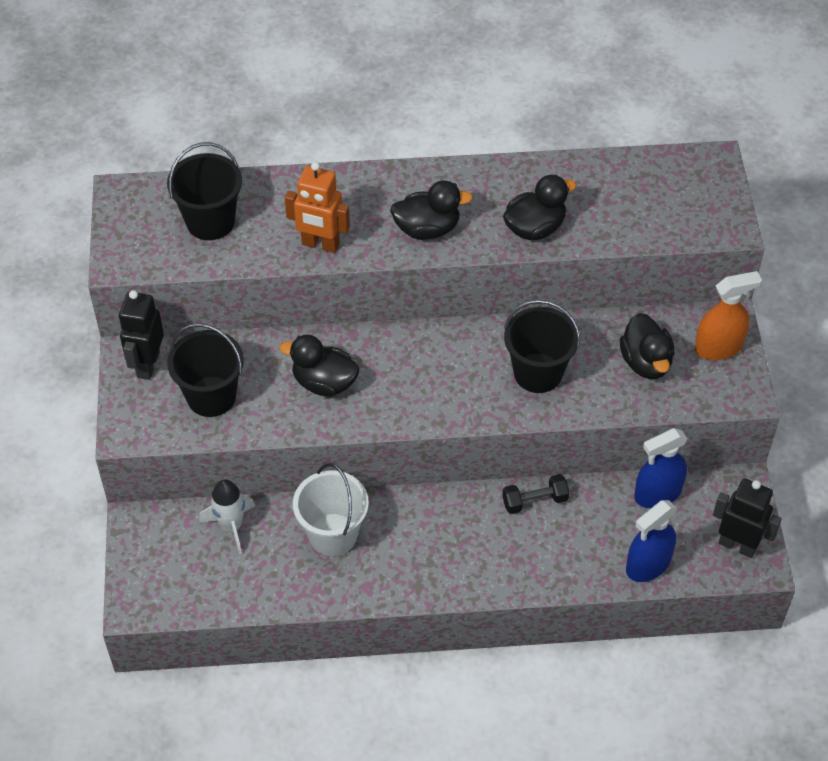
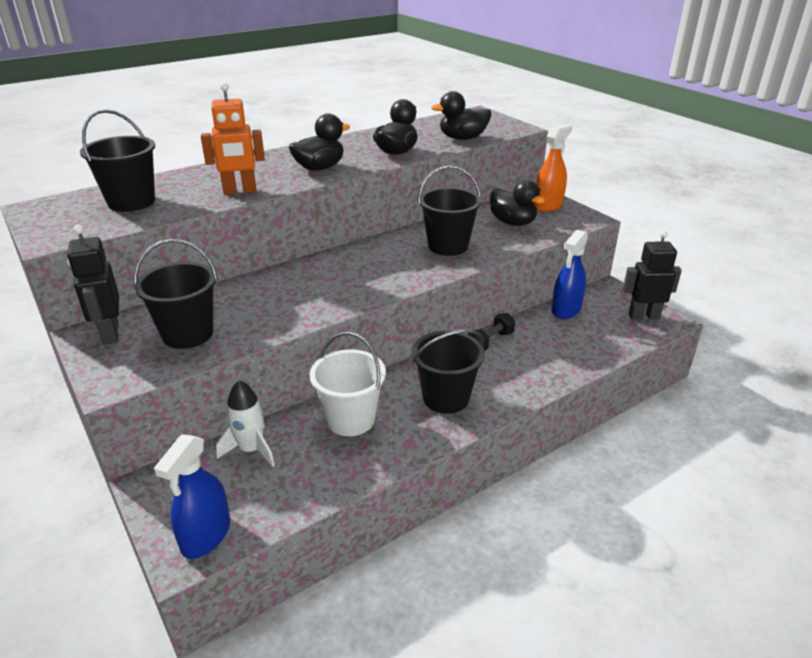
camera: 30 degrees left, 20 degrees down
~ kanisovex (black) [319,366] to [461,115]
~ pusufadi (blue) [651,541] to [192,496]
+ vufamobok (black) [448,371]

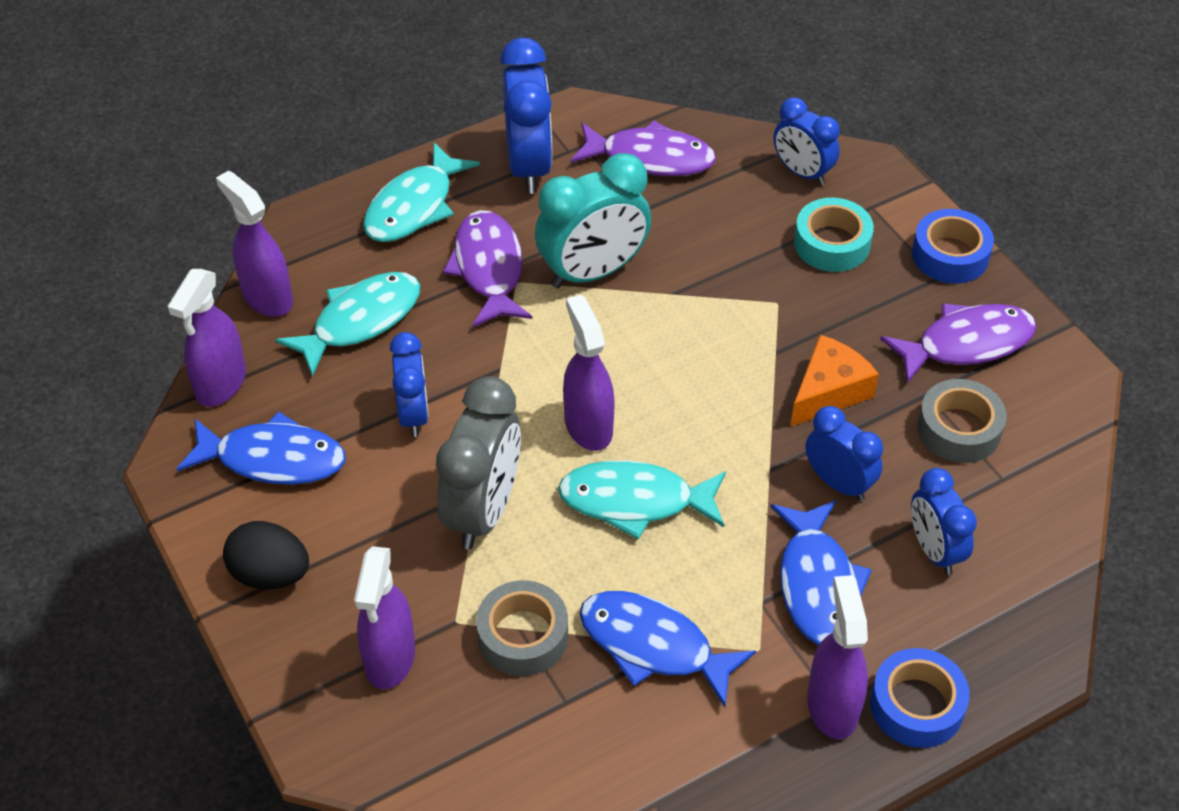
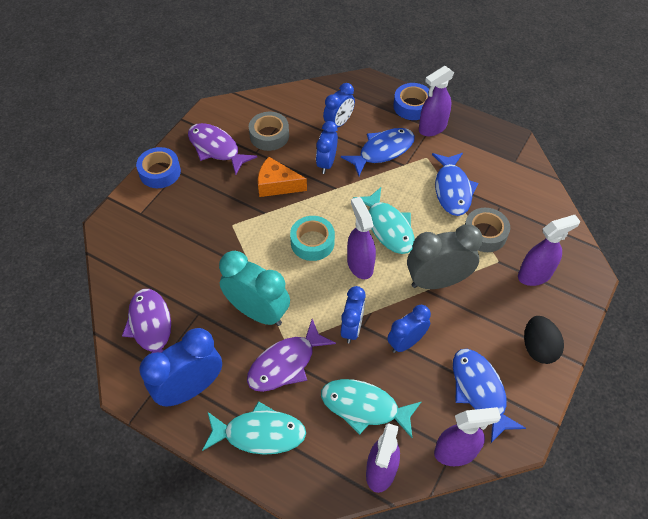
camera: 120 degrees left, 5 degrees up
~ pusufadi (purple) [589,372] = [361,238] 120 degrees clockwise
~ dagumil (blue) [807,141] to [353,314]
~ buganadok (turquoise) [834,235] to [312,238]

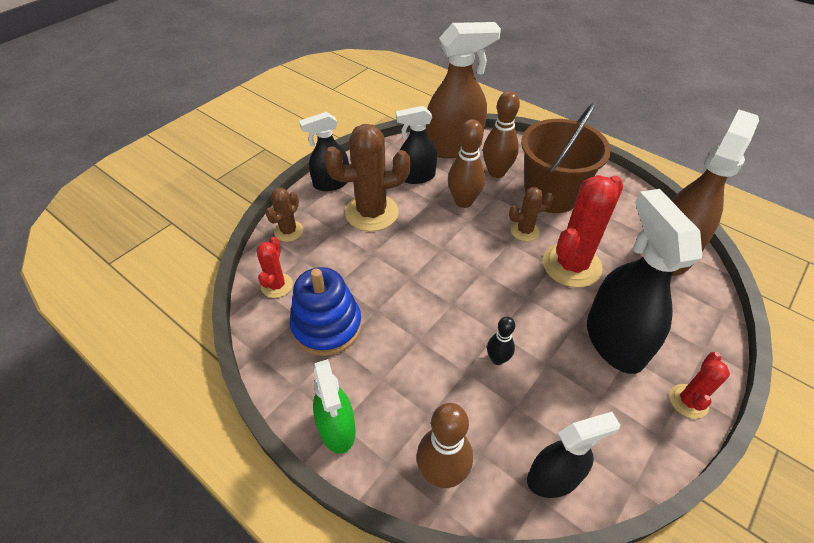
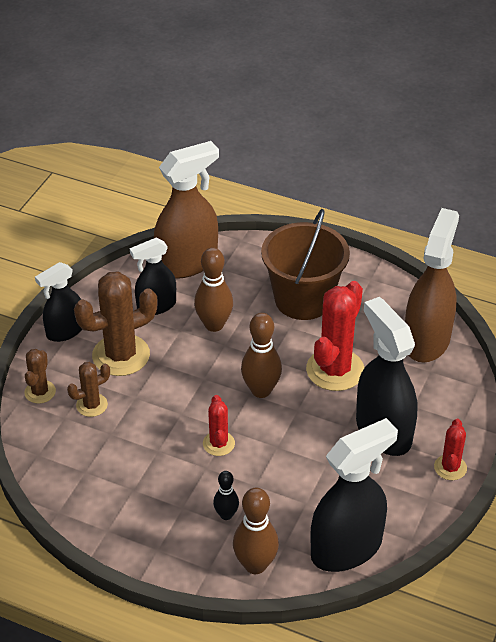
camera: 15 degrees left, 5 degrees down
~ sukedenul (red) [275,267] to [219,425]
- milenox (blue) [326,311]
- pusufadi (green) [334,406]
~ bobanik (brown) [501,134] to [261,355]
~ bobanik (black) [501,340] to [226,495]
~ sukedenul (brown) [531,214] to [88,389]
~ pusufadi (black) [573,455] = [354,495] x1.65

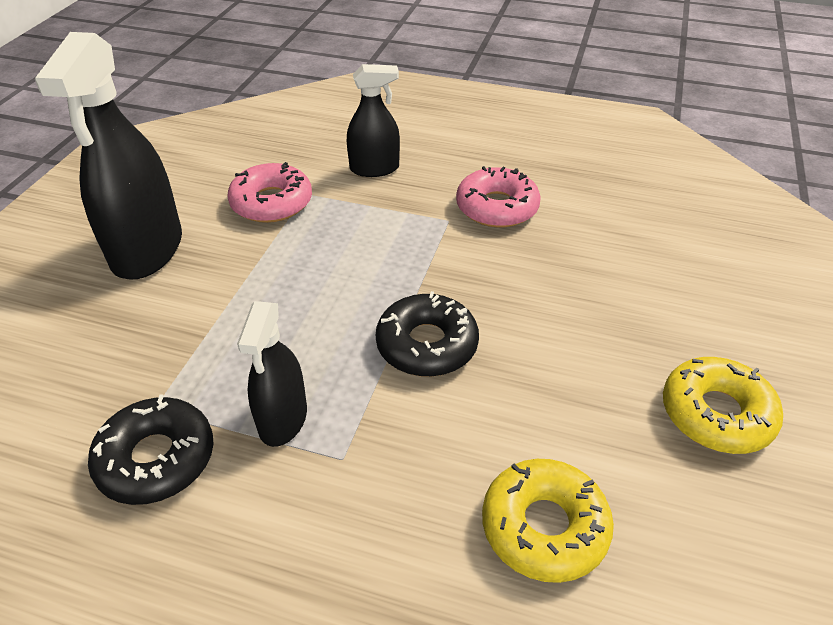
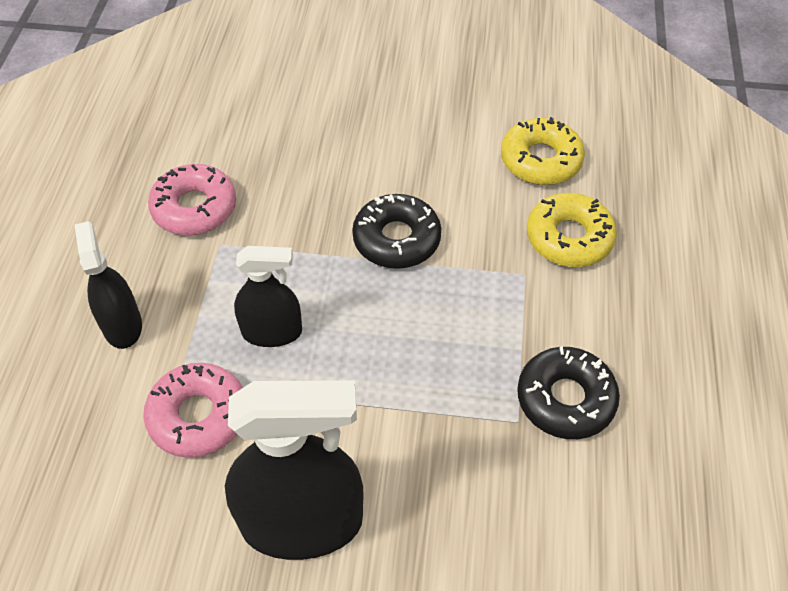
camera: 100 degrees left, 10 degrees up
~ pusufadi (black) [272,374] to [268,296]
~ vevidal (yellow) [723,405] to [572,230]

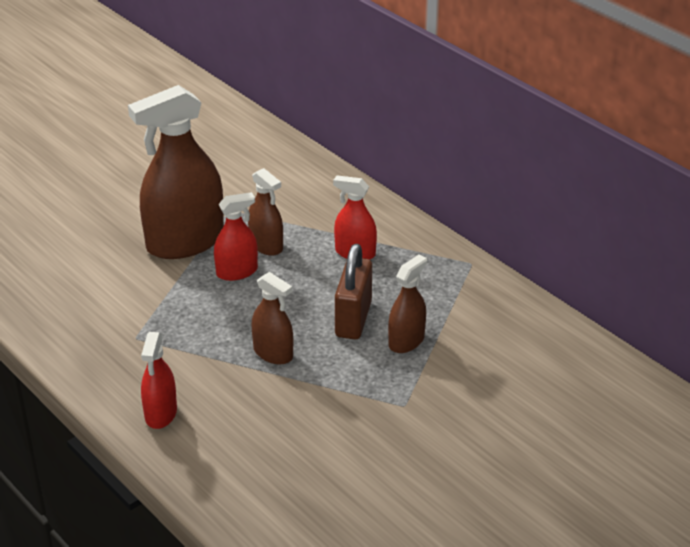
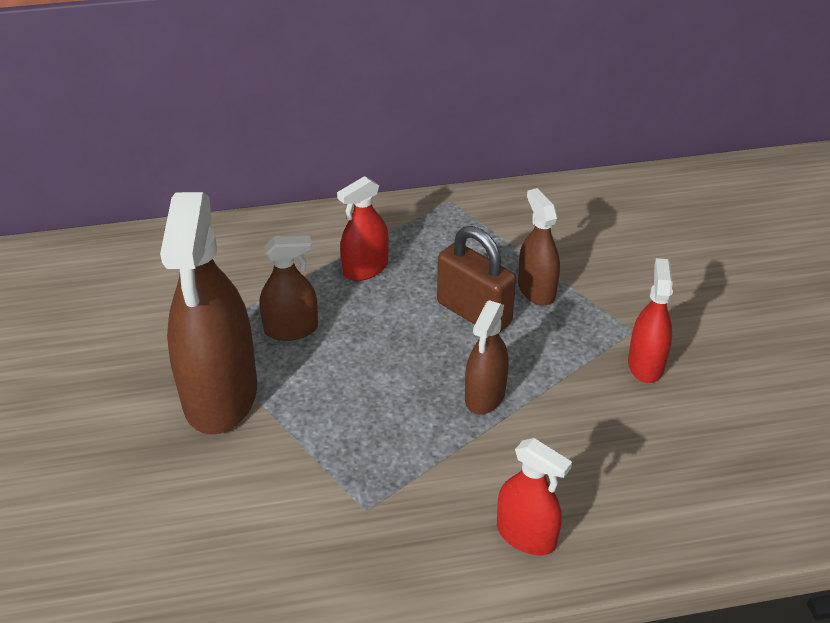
camera: 60 degrees left, 5 degrees up
~ pusufadi (red) [236,236] to [650,320]
~ pusufadi (brown) [272,318] = [487,357] 135 degrees clockwise

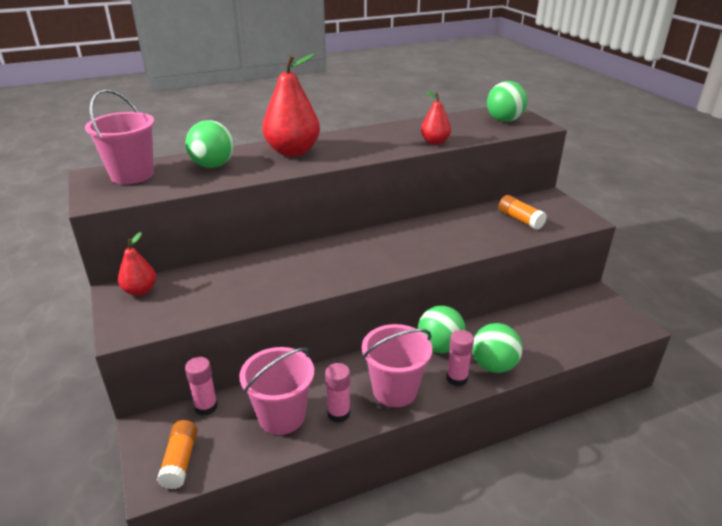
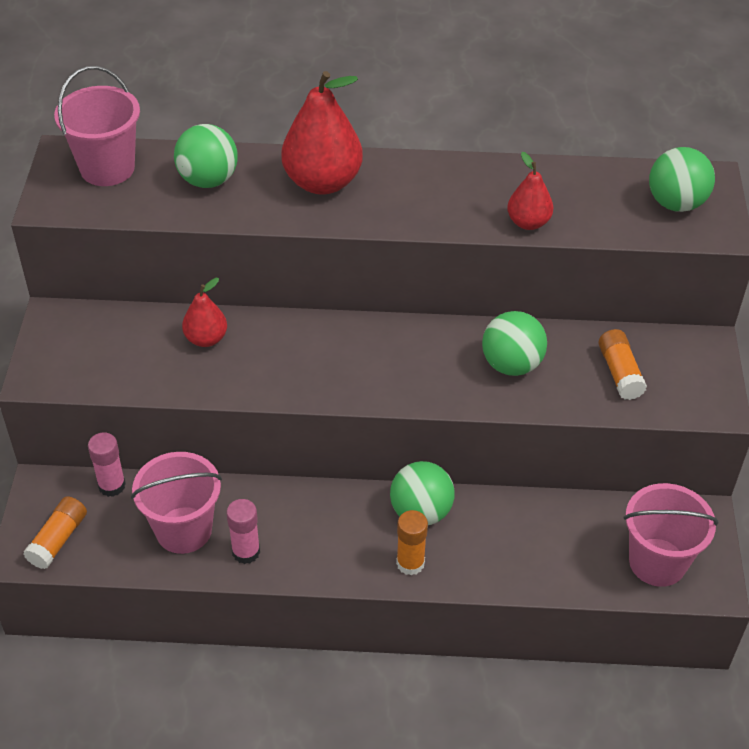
camera: 25 degrees right, 15 degrees up
~ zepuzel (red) [137,264] to [204,312]
~ vufamobok (pink) [397,365] to [671,535]
~ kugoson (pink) [460,358] to kugoson (orange) [412,543]
~ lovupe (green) [497,348] to [514,343]

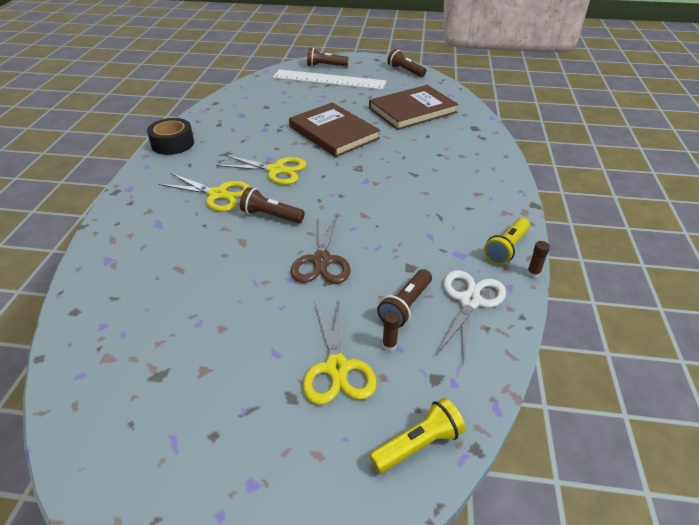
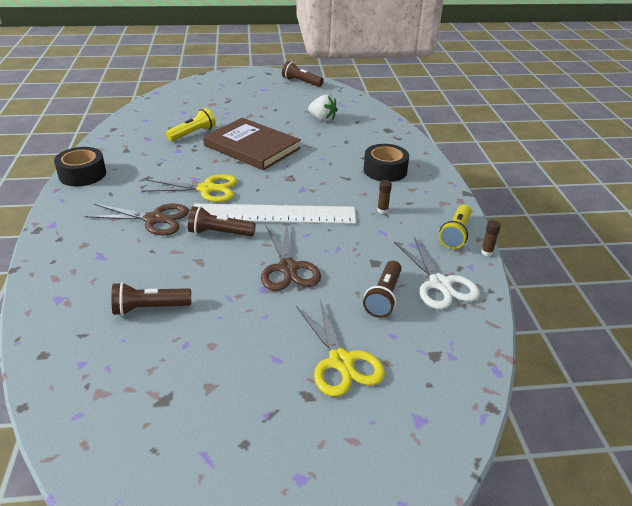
camera: 15 degrees left, 5 degrees down
~ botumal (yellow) [205,192] to botumal (brown) [137,219]
~ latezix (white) [329,79] to [275,214]
~ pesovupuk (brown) [328,57] to [151,299]
~ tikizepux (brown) [413,107] to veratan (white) [323,108]
~ pesovupuk (yellow) [417,435] to [191,124]
~ kugoson (brown) [391,331] to [384,197]
~ botumal (white) [471,317] = [437,273] 150 degrees clockwise
+ buganadok (black) [386,163]

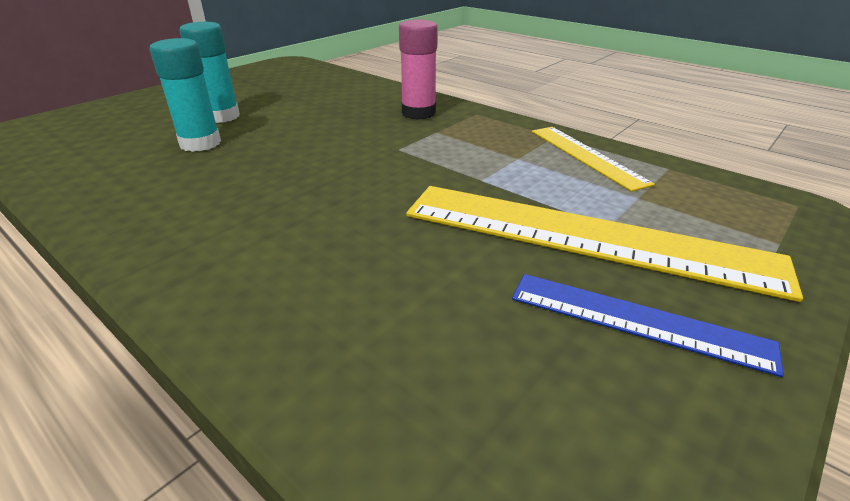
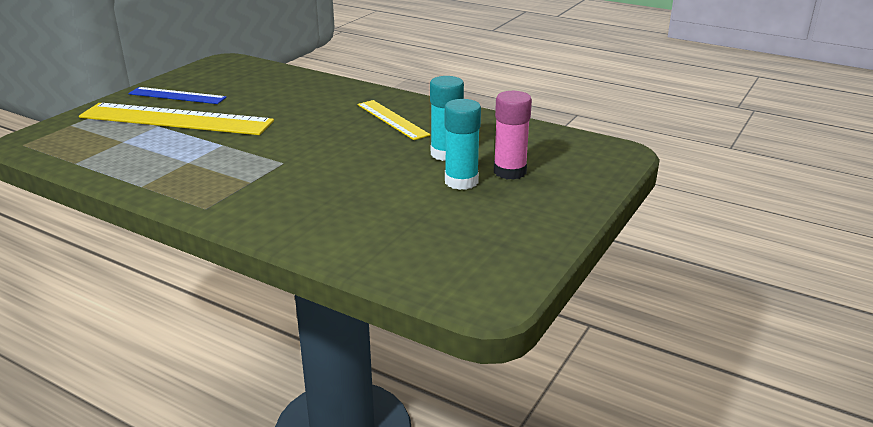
camera: 170 degrees right, 5 degrees down
~ kugoson (pink) [418,70] to [513,135]
~ latezix (yellow) [593,159] to [394,120]

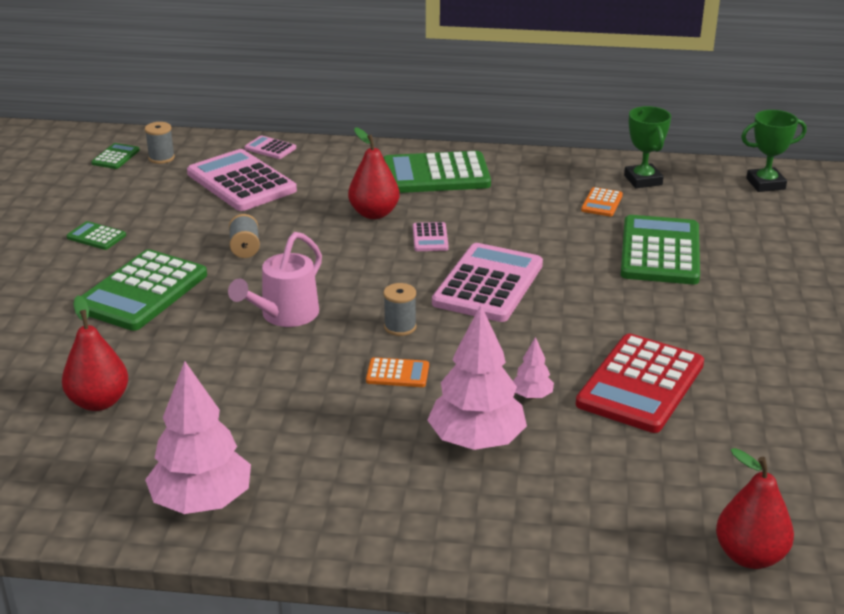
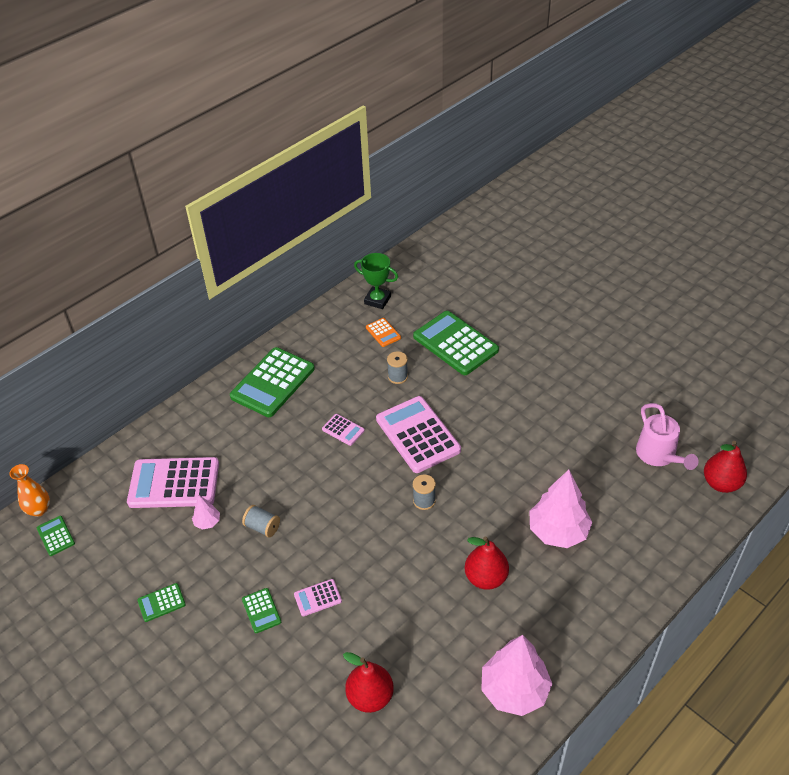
camera: 50 degrees left, 15 degrees up
~ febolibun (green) [140,290] = [261,610] x0.45
~ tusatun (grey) [160,143] to [397,367]
~ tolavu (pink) [275,279] to [667,436]
~ febolibun (pink) [270,147] to [318,597]
~ zepuzel (red) [374,173] to [487,563]
- febolibun (orange) [397,372]
~ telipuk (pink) [533,368] to [206,512]
- febolibun (red) [640,383]
- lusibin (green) [774,151]
+ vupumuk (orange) [29,490]

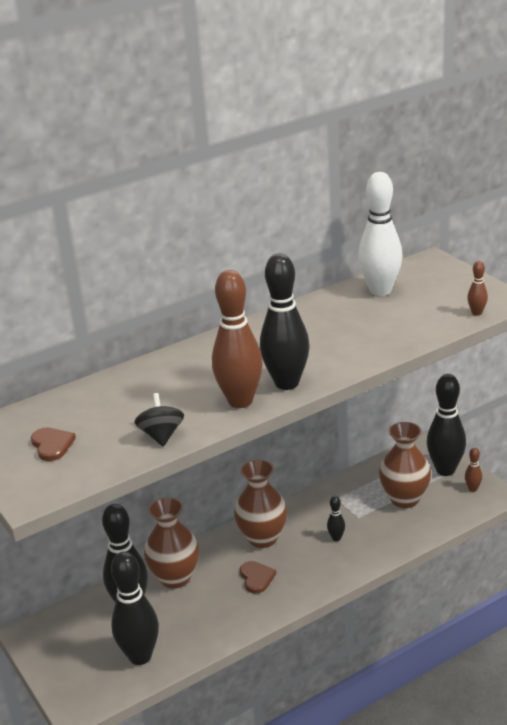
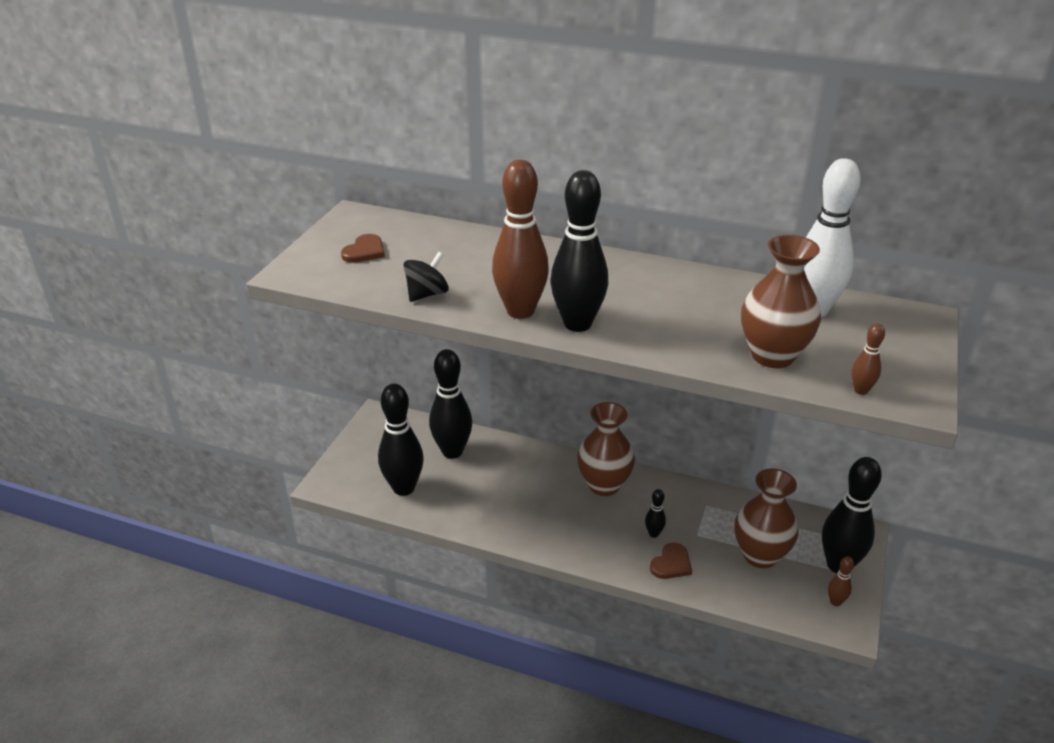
camera: 50 degrees right, 5 degrees up
~ vupumuk (brown) [171,543] to [781,301]
~ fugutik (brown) [258,577] to [671,561]

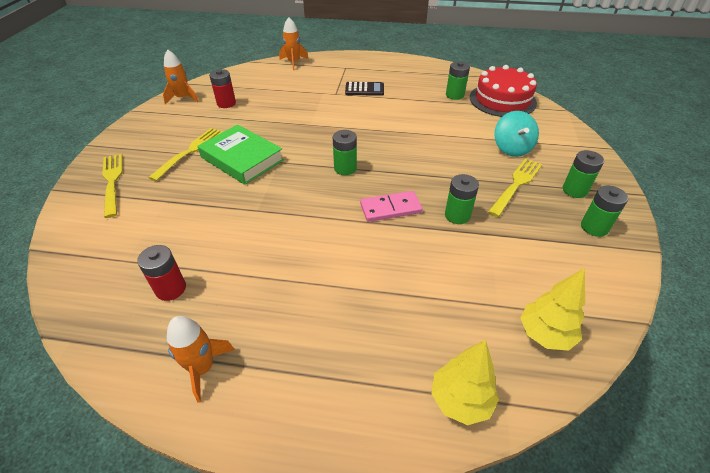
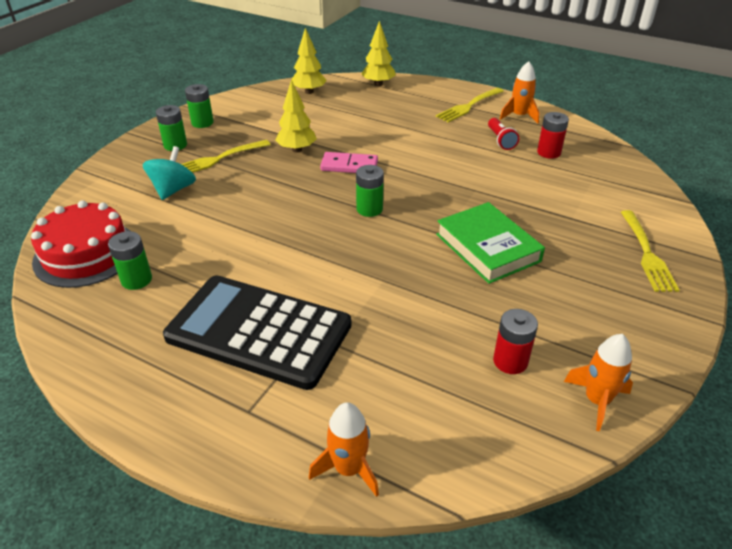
camera: 160 degrees left, 5 degrees down
~ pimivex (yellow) [185,154] to [470,105]
~ febolibun (black) [364,89] = [257,332] x2.36
~ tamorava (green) [462,199] to telipuk (yellow) [296,116]
+ pesovupuk (red) [503,134]

